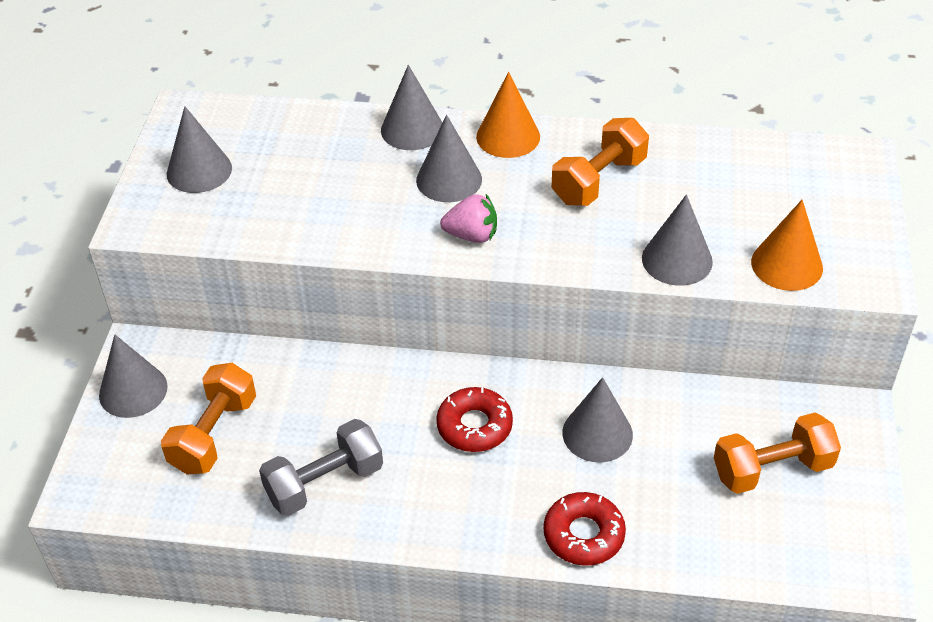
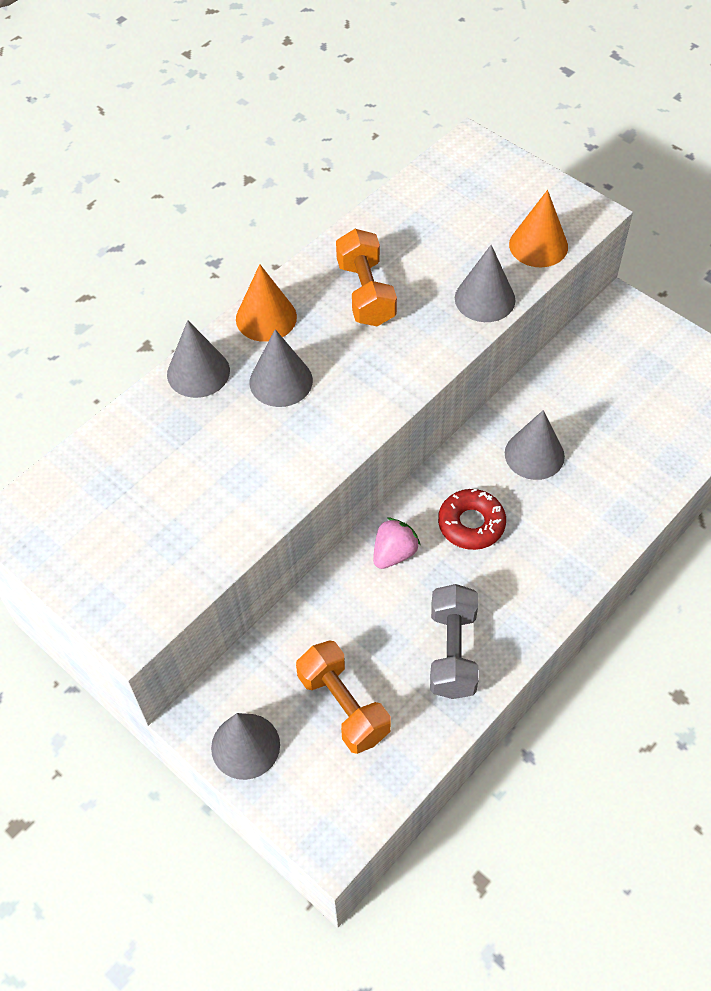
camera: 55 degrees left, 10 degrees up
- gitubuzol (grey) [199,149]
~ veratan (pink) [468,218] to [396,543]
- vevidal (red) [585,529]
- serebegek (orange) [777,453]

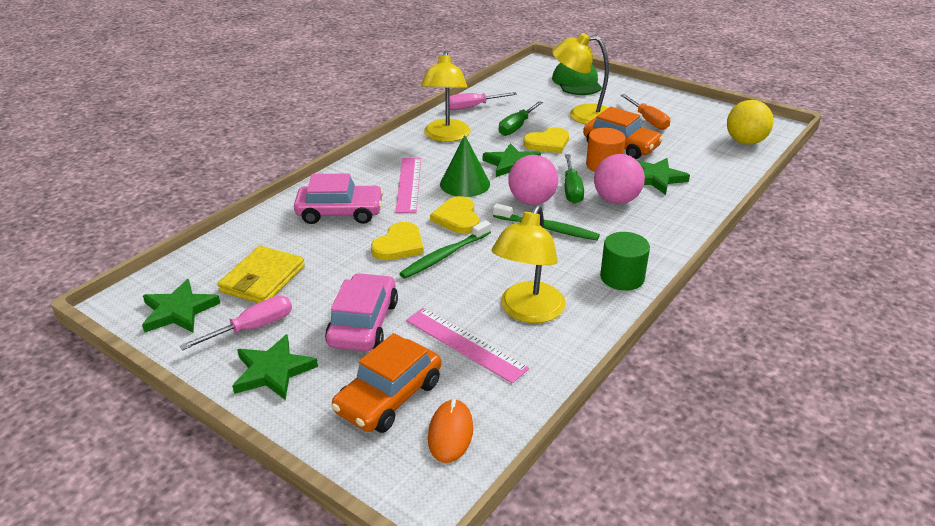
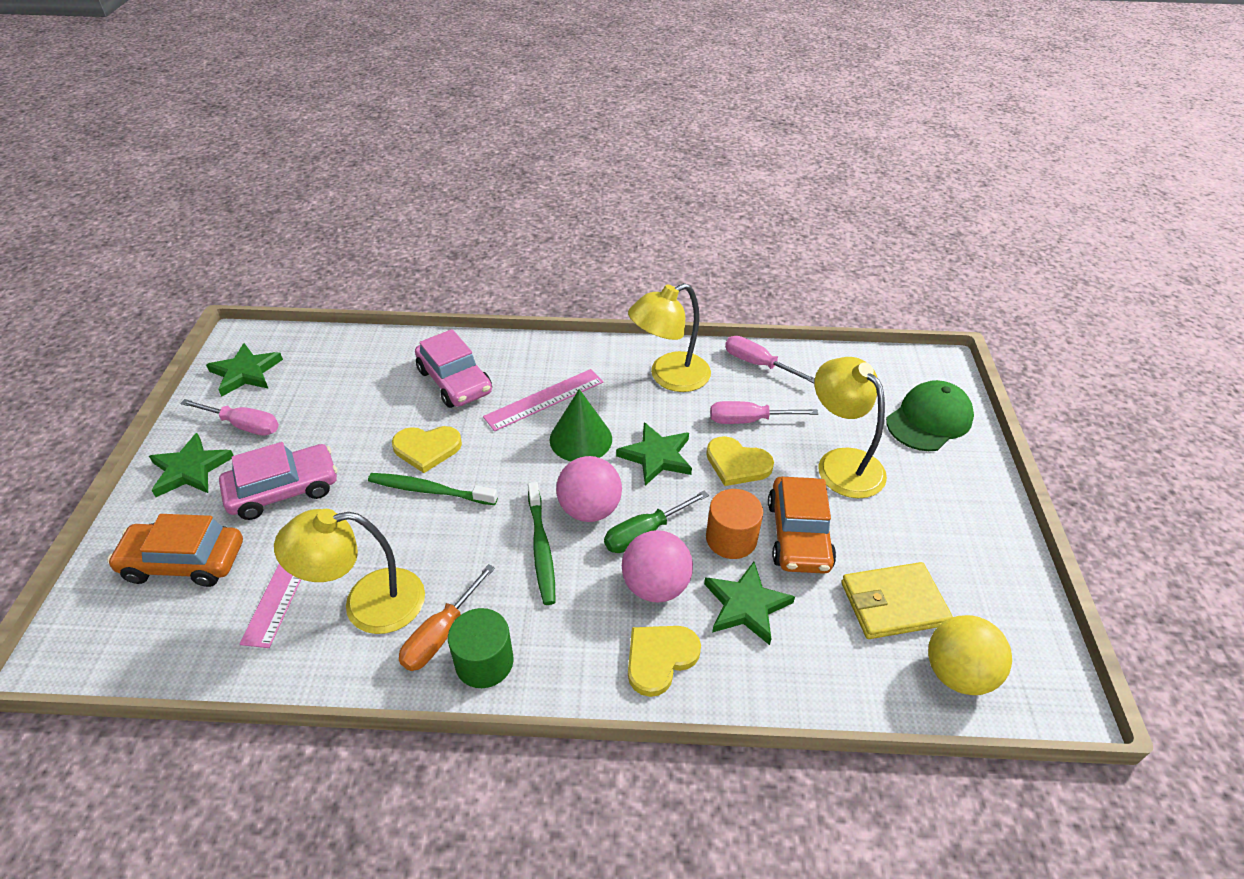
camera: 55 degrees right, 10 degrees up
~ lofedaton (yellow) [261,274] to [897,600]
- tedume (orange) [450,431]
~ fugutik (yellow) [454,215] to [664,661]
~ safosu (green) [521,118] to safosu (pink) [764,412]
~ safosu (orange) [645,112] to [447,617]

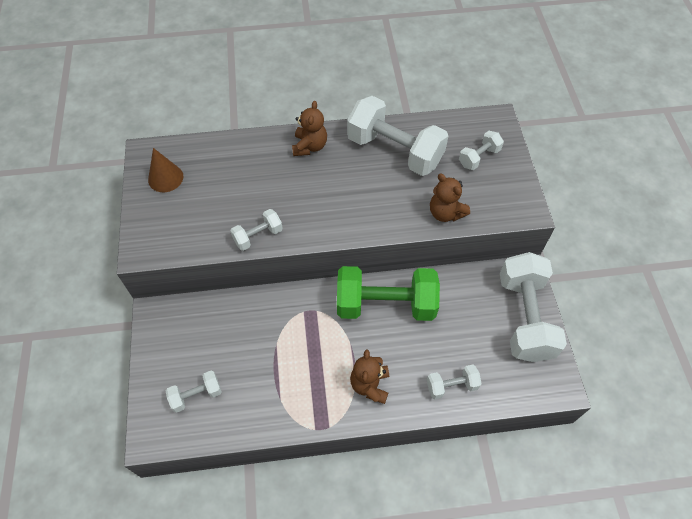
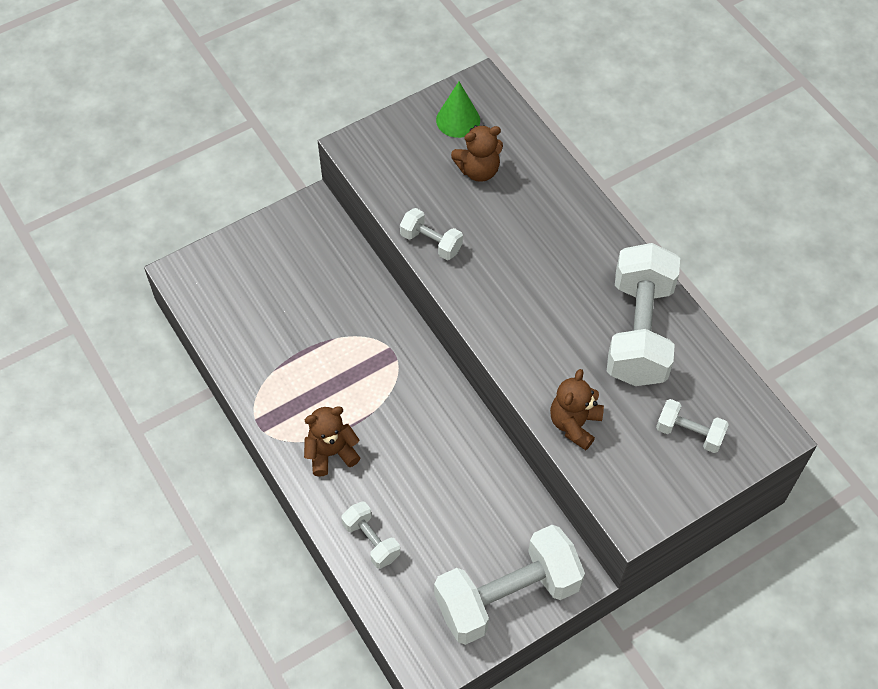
camera: 65 degrees right, 0 degrees up
~ gitubuzol (brown) [165,170] to gitubuzol (green) [458,110]
- serebegek (white) [194,392]
~ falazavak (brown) [309,128] to [477,153]
- serebegek (green) [388,293]

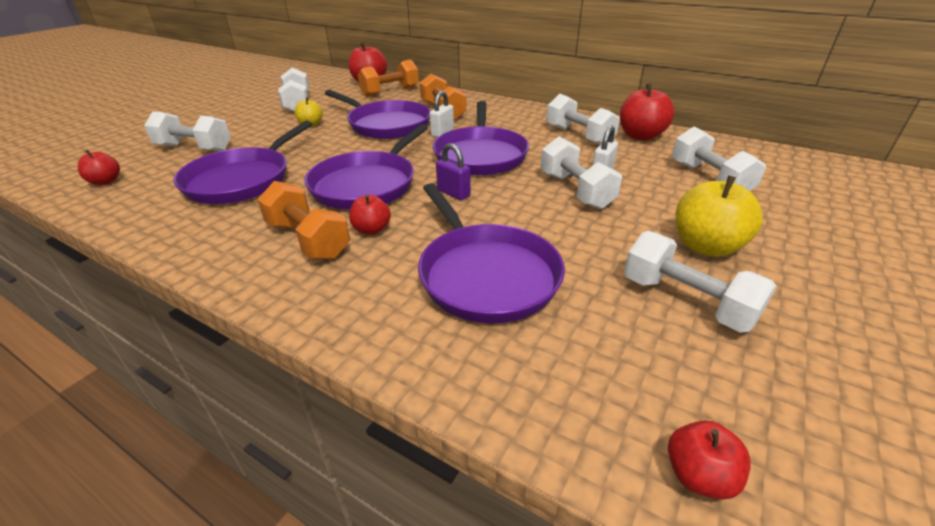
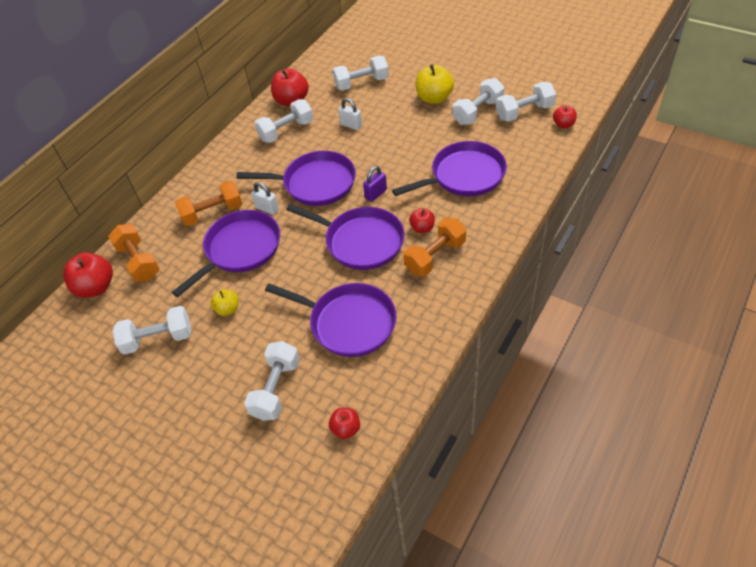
camera: 85 degrees left, 15 degrees up
~ serebegek (white) [581,173] to [526,102]

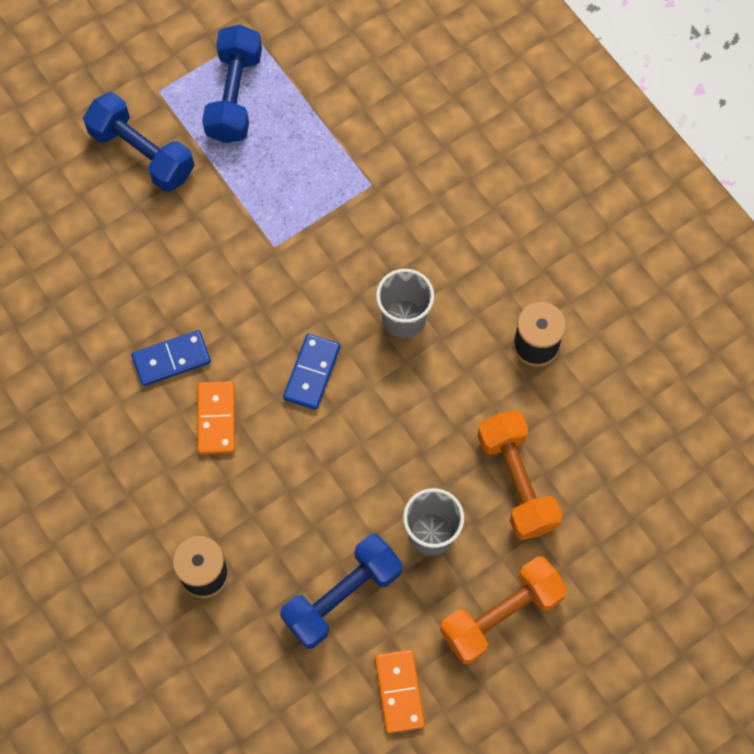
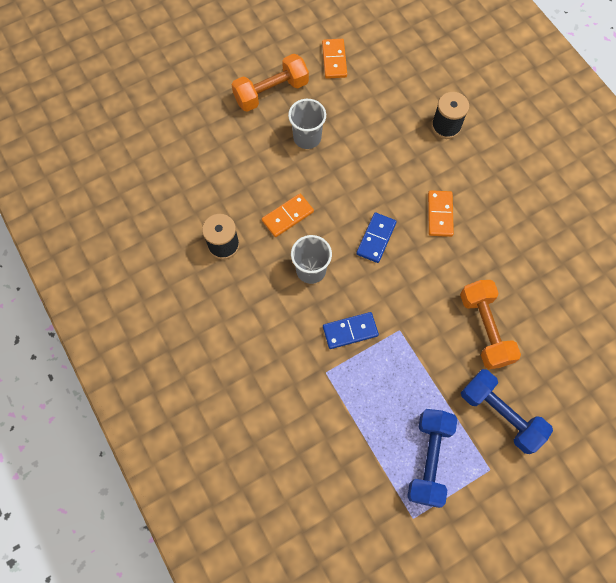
camera: 175 degrees left, 0 degrees up
~ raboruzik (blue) [171,358] to [351,330]
- serebegek (blue) [341,591]
~ serebegek (orange) [519,475] to [490,324]
+ raboruzik (orange) [288,215]

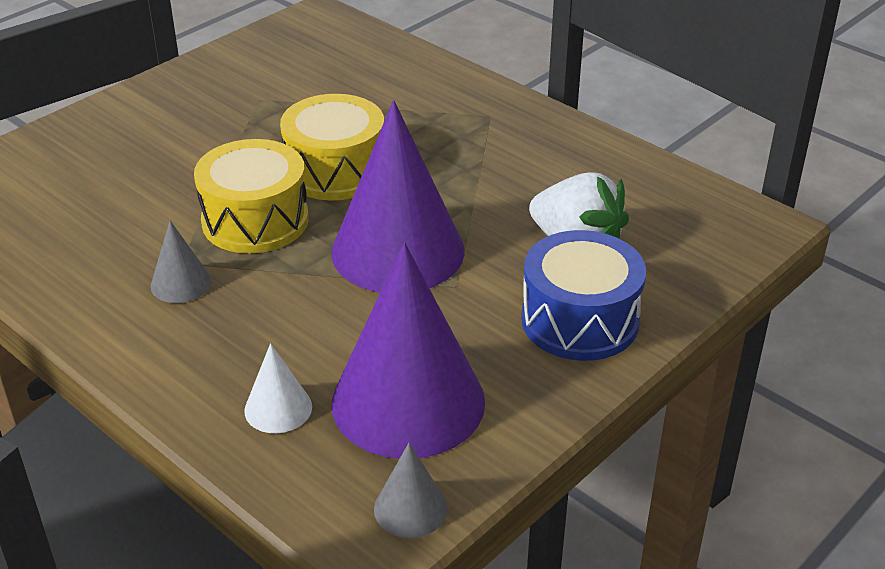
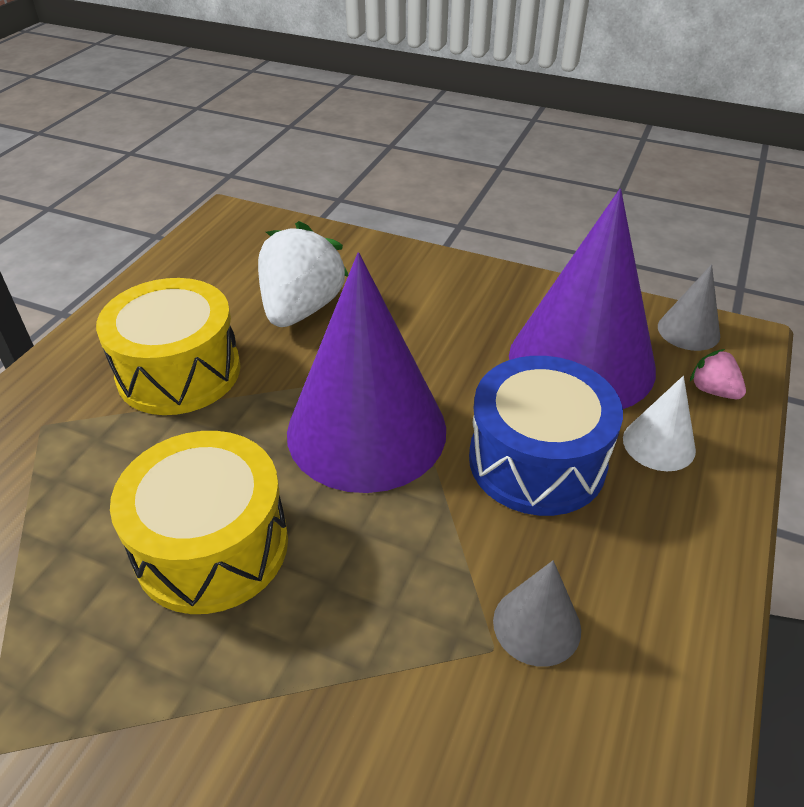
camera: 110 degrees left, 5 degrees up
~ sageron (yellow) [251,196] to [168,346]
~ sageron (blue) [583,295] to [546,436]
+ veratan (pink) [718,374]

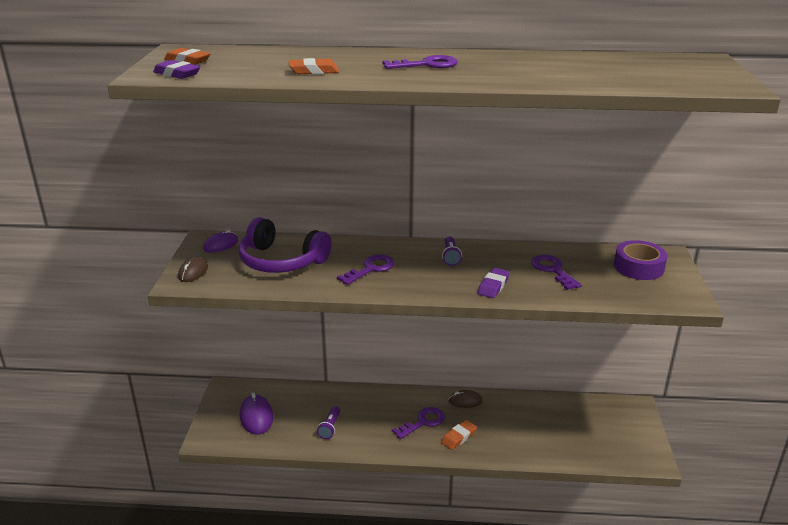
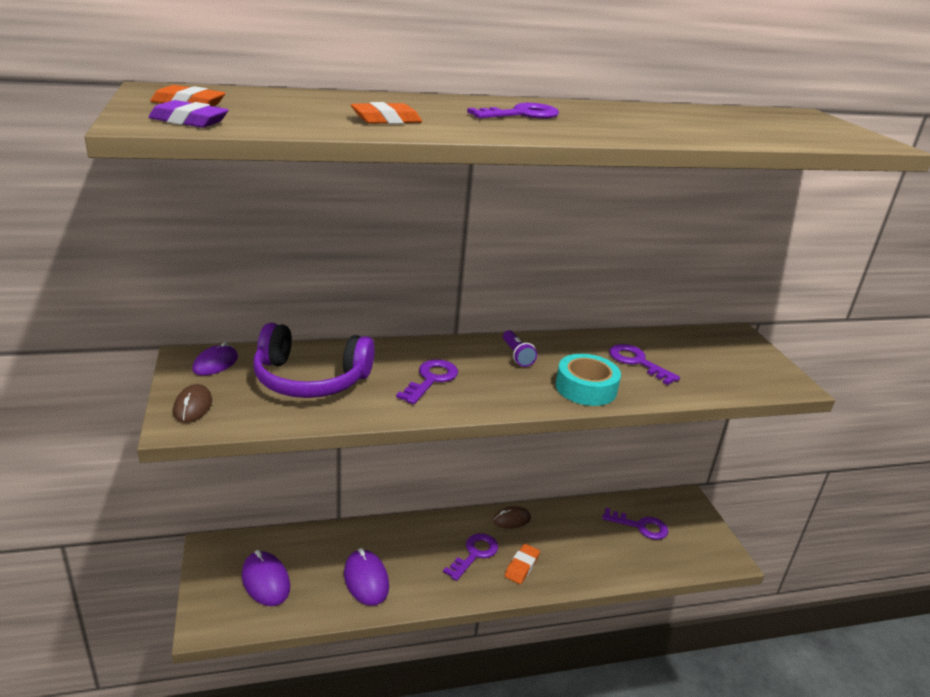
camera: 20 degrees left, 0 degrees up
~ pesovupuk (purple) [328,422] to tedume (purple) [366,577]
~ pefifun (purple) [494,283] to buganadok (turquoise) [588,380]
- buganadok (purple) [640,260]
+ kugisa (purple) [635,524]

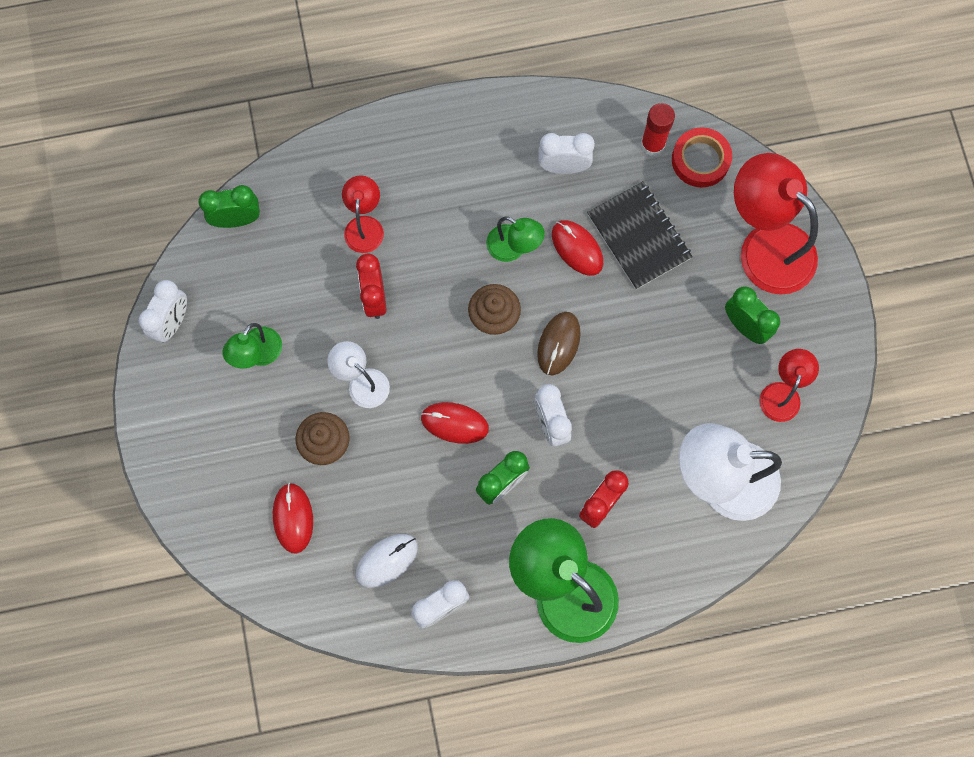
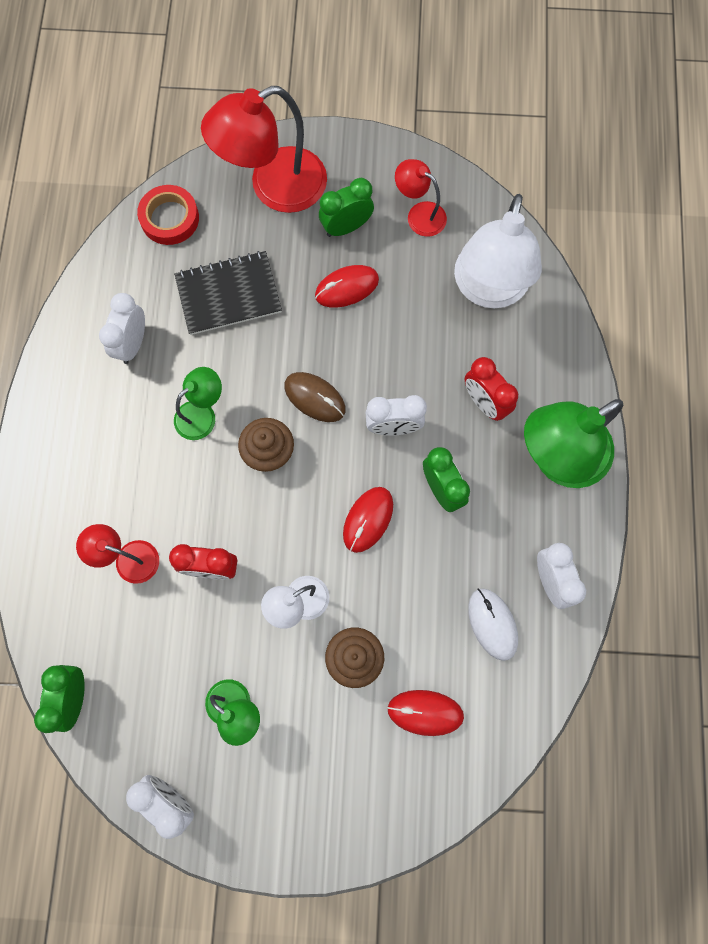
camera: 75 degrees left, 0 degrees up
~ tedume (red) [577,248] to [347,286]
- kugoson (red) [658,129]

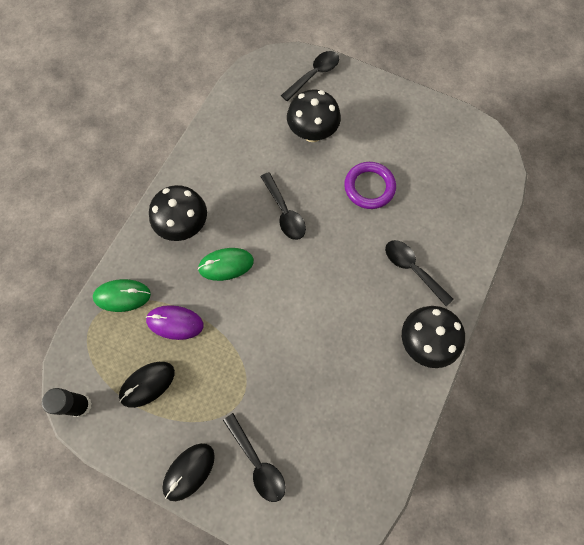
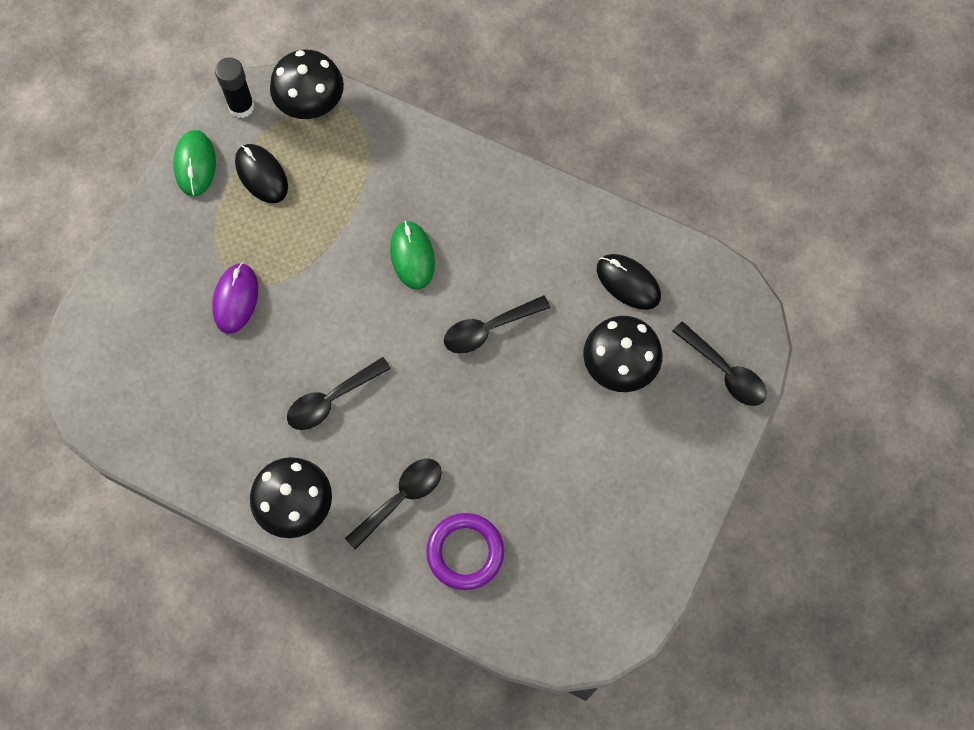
camera: 90 degrees right, 0 degrees up
~ tedume (green) [122,295] to [194,163]
~ tedume (purple) [174,322] to [235,298]
~ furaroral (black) [178,213] to [307,84]
~ tedume (black) [188,472] to [629,282]
~ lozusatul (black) [254,457] to [339,393]
~ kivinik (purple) [370,185] to [465,551]

